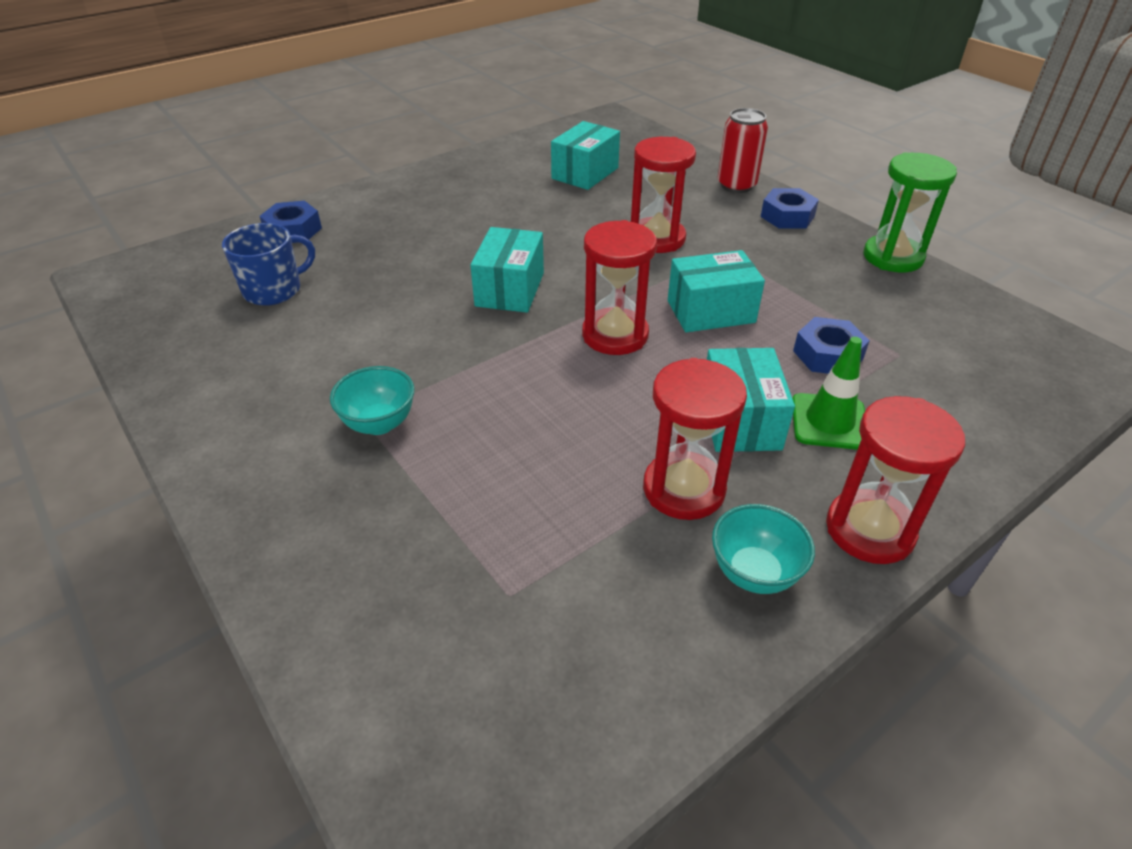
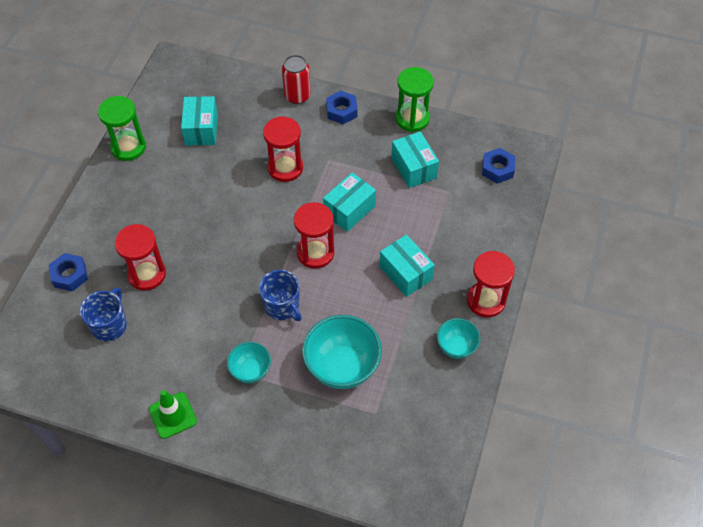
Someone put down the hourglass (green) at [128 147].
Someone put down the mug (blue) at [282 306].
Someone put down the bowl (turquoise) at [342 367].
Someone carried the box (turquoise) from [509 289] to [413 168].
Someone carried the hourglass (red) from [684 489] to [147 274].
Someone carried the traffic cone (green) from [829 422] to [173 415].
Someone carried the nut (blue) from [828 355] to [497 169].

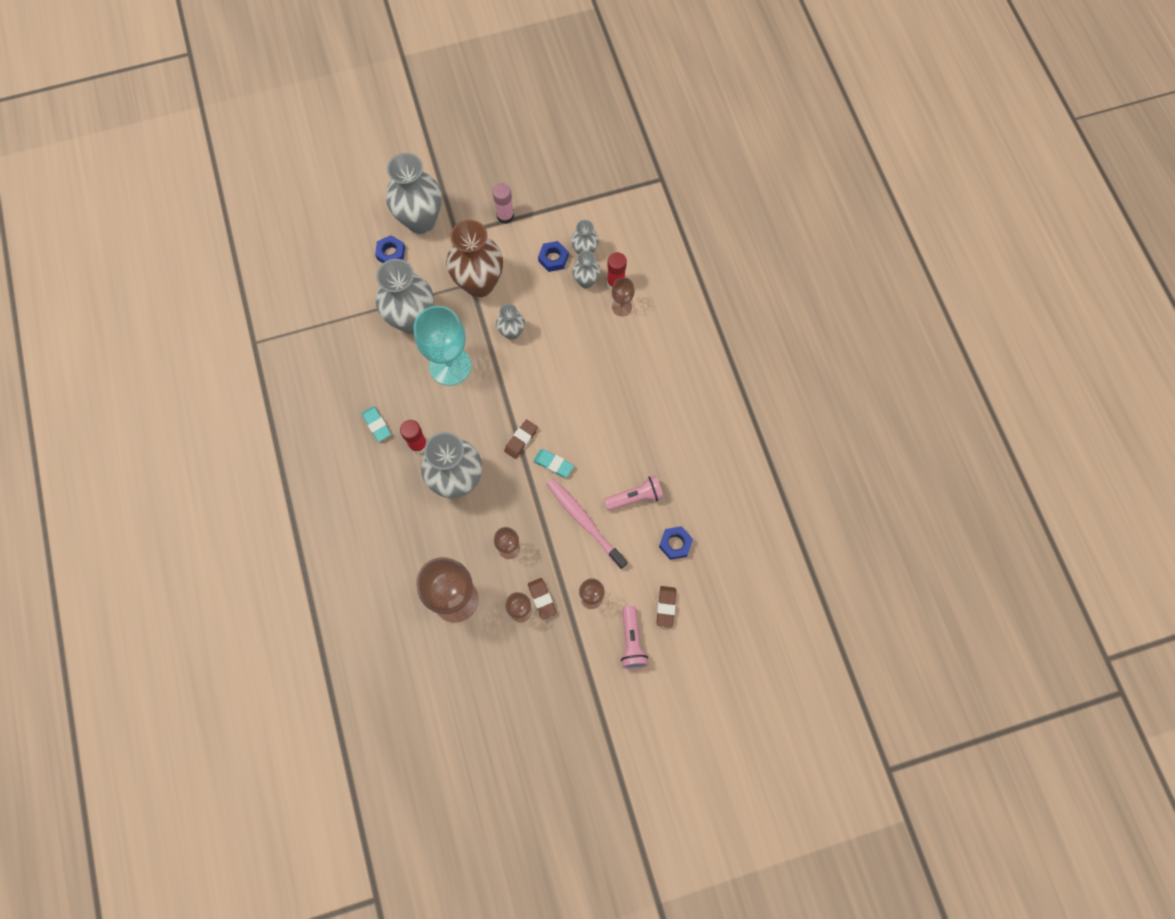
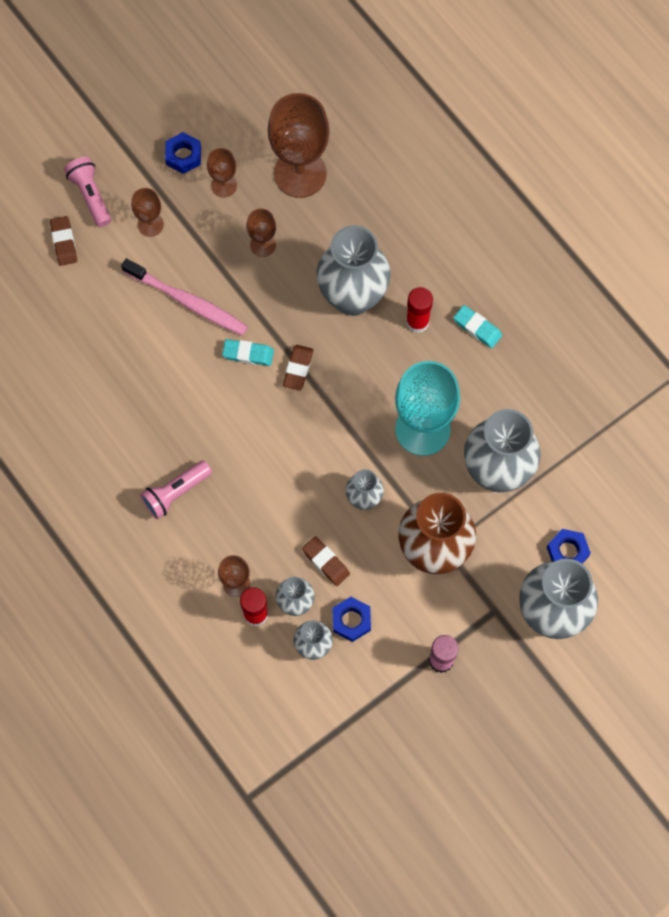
Someone carried the eraser (brown) from [542 599] to [325 562].
Someone carried the flashlight (pink) from [635 497] to [175 493].
Someone carried the nut (blue) from [675 544] to [183 156].

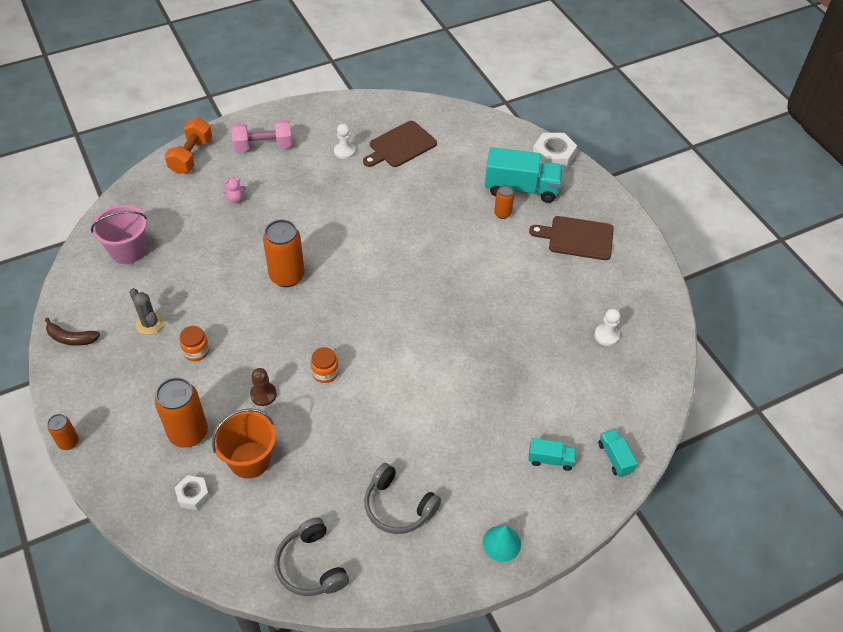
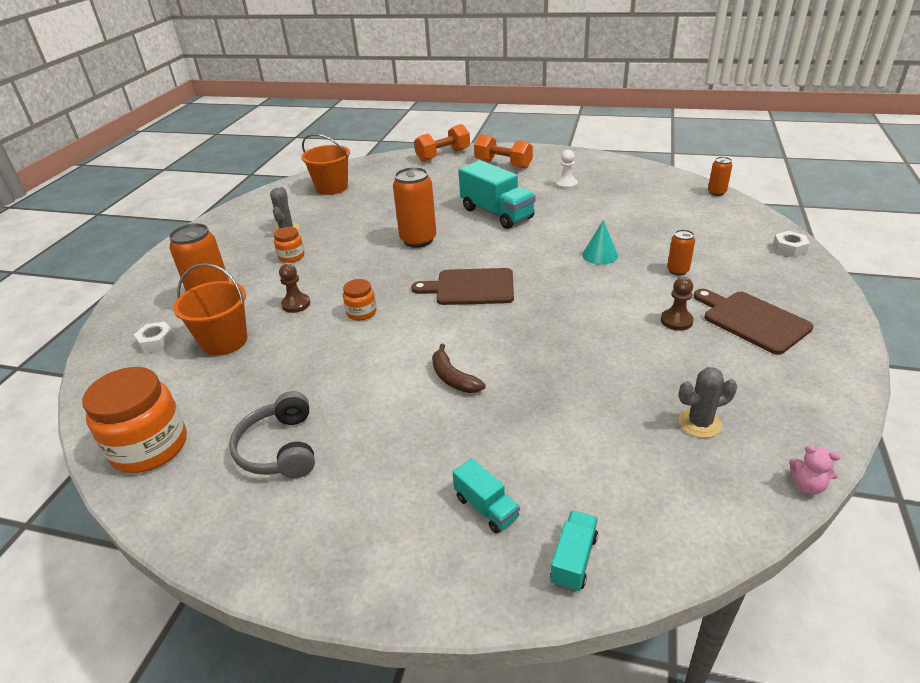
Someone put down the pawn (brown) at [676 321].
Someone carried the banana (brown) from [71 338] to [453 378].
Someone carried the can (orange) from [68 442] to [716 192].
Someone carried the teddy bear (pink) from [235 199] to [807 485].
Someone carried the cutting board (brown) from [400 145] to [470 287].
Someone carried the cone (turquoise) from [501 543] to [600 255].
Someone carried the truck (turquoise) from [521 188] to [497 213].
Someone swapped the headphones (grey) at [311 566] for the jar (orange) at [150 447].
Someone swapped the pawn (white) at [606 335] for the cactus (grey) at [699 423].
Someone repainted the bucket (pink) at [128 250], which became the bucket (orange) at [332 188].
Someone repainted the dumbbell (pink) at [263 146], which became the dumbbell (orange) at [503 164].
Someone scaled the nut (white) at [553 157] by 0.60.

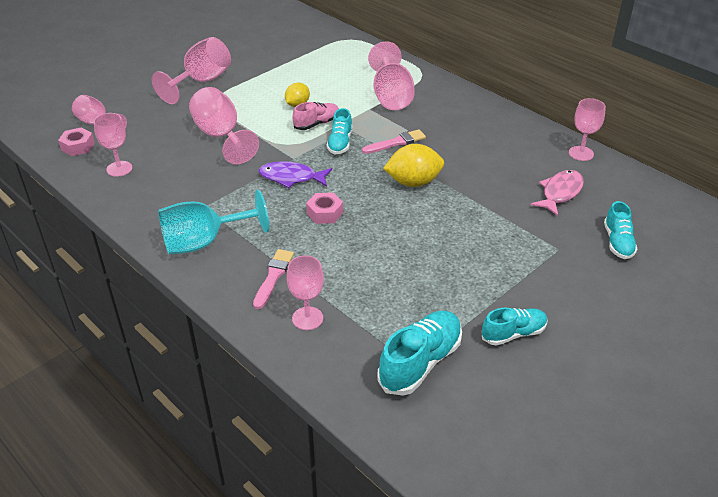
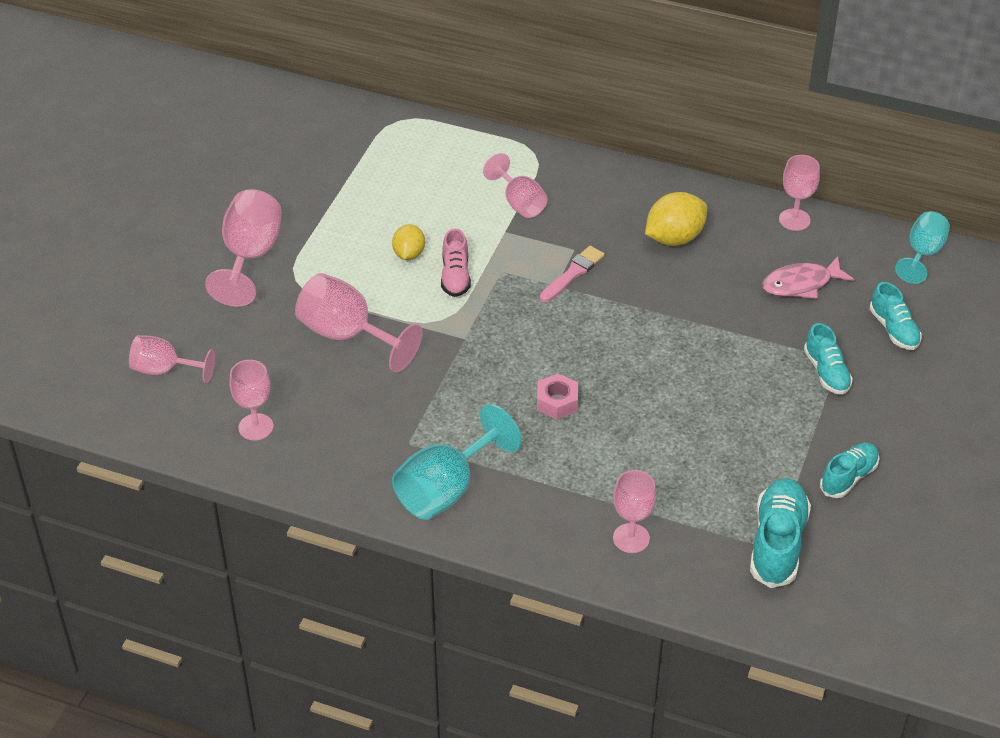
Someone took away the nut (pink) at [78 146].
Someone took away the brush (pink) at [273 276].
Someone took away the fish (purple) at [291 178].
Someone put down the goblet (turquoise) at [922 254].
Someone carried the shoe (turquoise) from [340 143] to [826 372].
Someone carried the lemon (yellow) from [413 182] to [674 238].
Someone rotated the shoe (pink) at [317 124] by 150 degrees clockwise.
Someone rotated the fish (pink) at [560 193] by 120 degrees counterclockwise.
Someone scaled the goblet (pink) at [391 96] by 0.65.

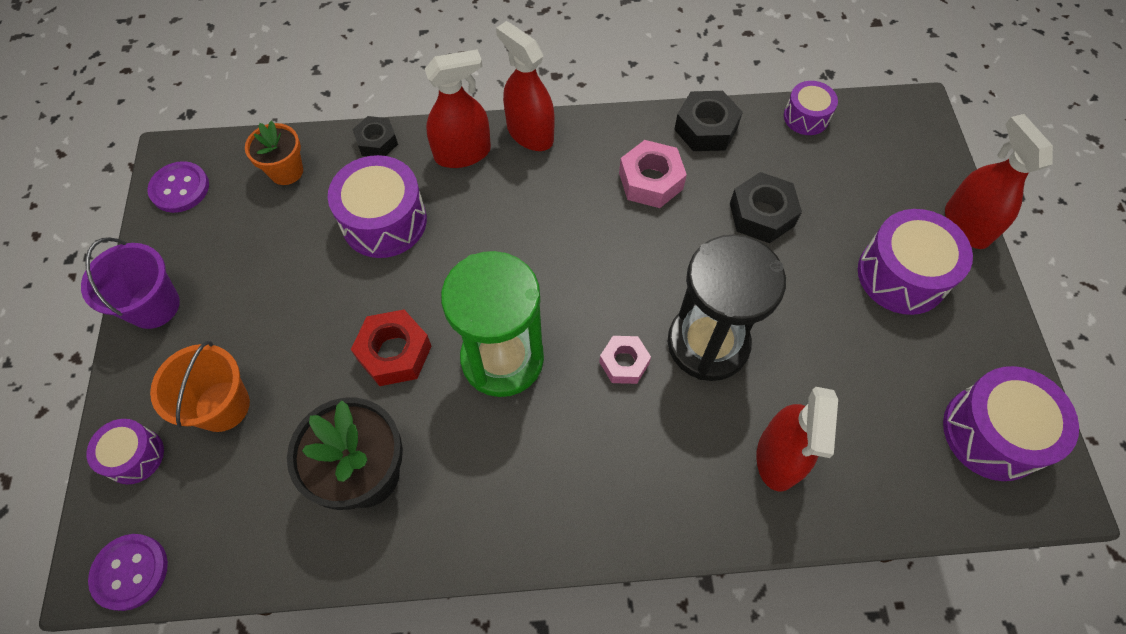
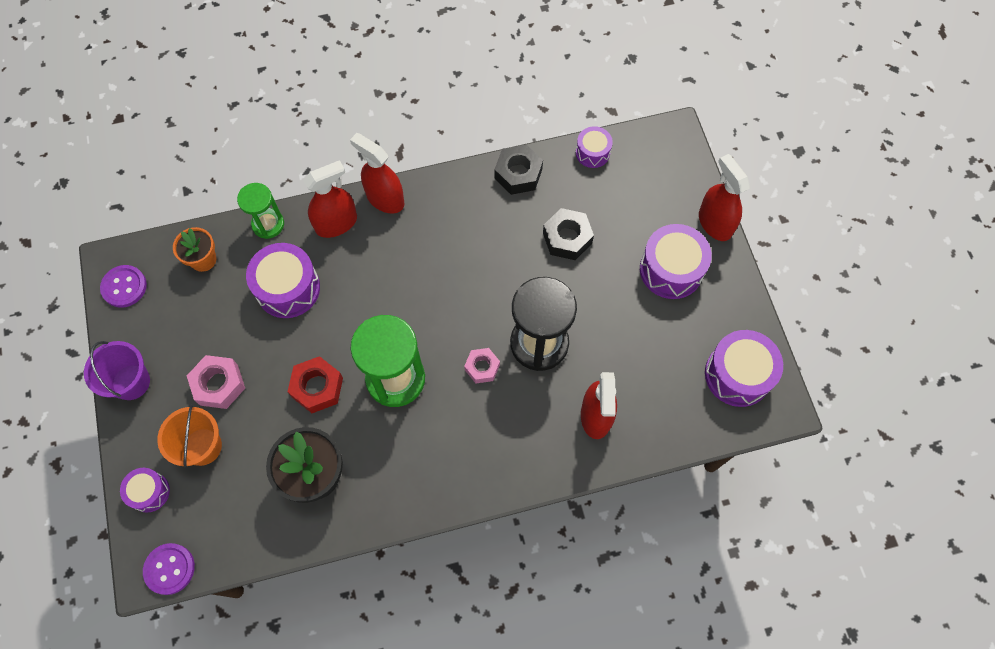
Someone carried the nut (pink) from [650 181] to [219 384].
Someone swapped the nut (black) at [377 142] for the hourglass (green) at [268 224].

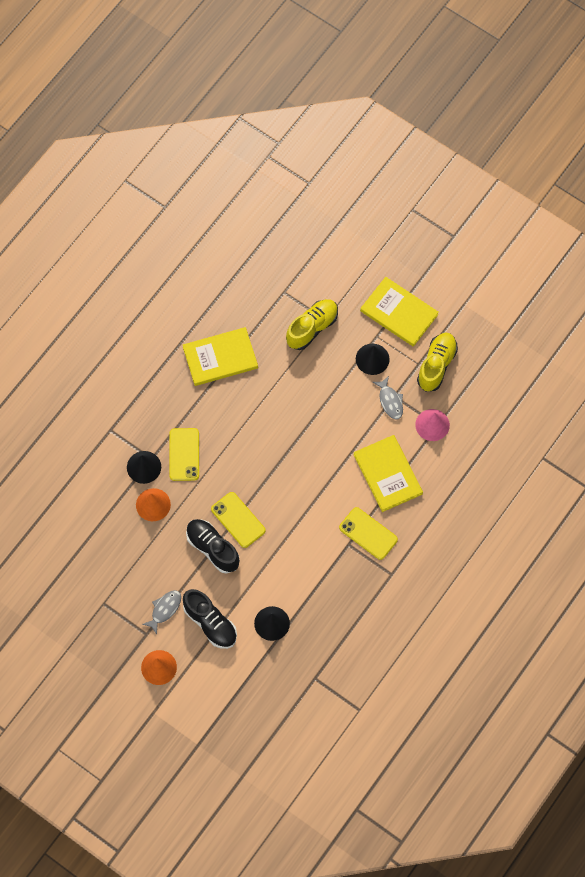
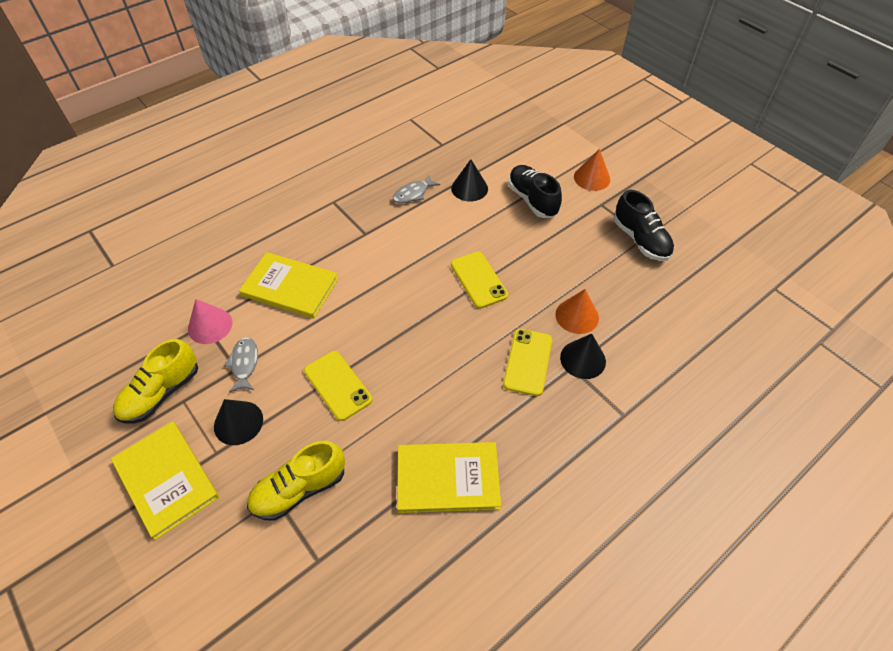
Someone carried the fish (grey) from [164 609] to [413 194].
Someone carried the shoe (black) from [212 548] to [640 240].
Someone carried the phone (yellow) from [368 533] to [338 385].
Someone rotated the book (yellow) at [387 474] by 60 degrees counterclockwise.

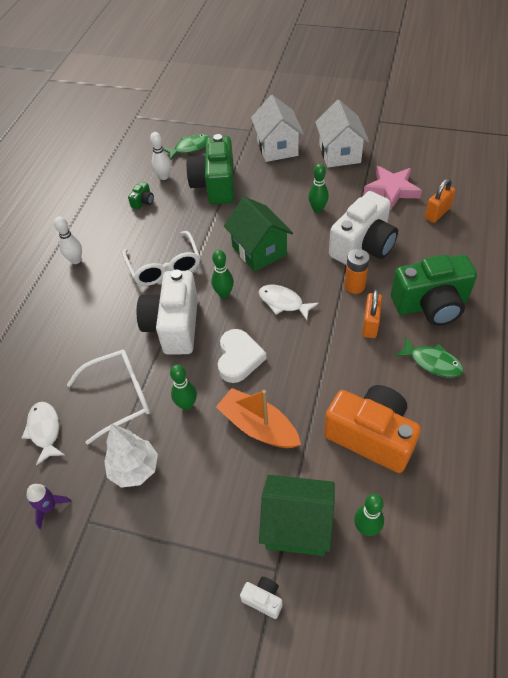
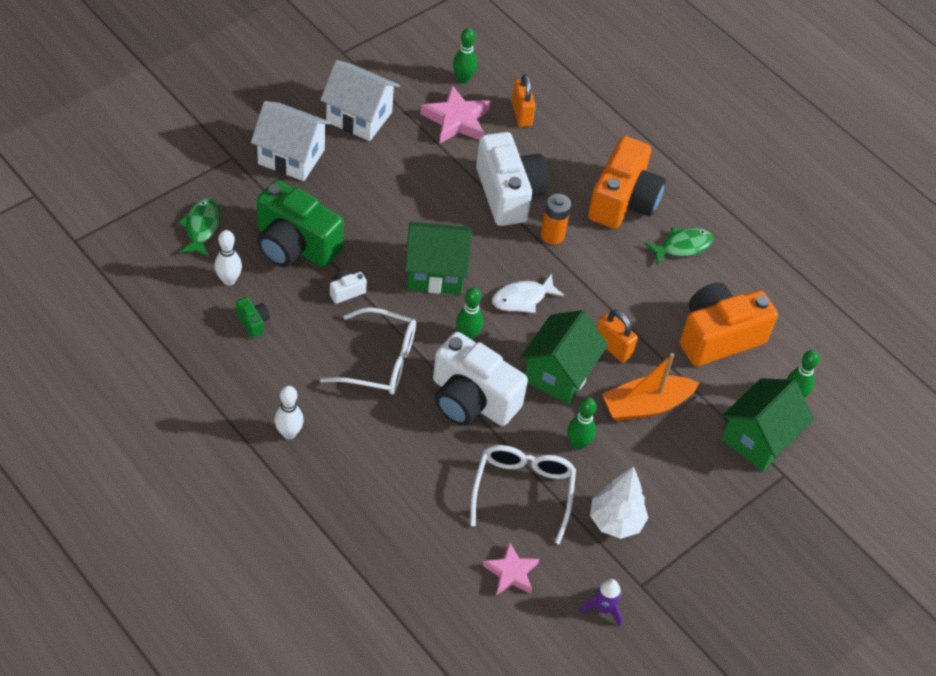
Someone carried the camera (white) from [263 599] to [346 291].
Someone carried the bowling pin (green) from [317 209] to [463 79].
Someone carried the padlock (orange) from [370 324] to [613 347].
Someone swapped the fish (white) at [45 430] for the star (pink) at [511 572].
Someone swapped the heart (white) at [239 358] for the house (green) at [559 373].
Someone repainted the camera (green) at [431 305], which became the camera (orange) at [623 201].

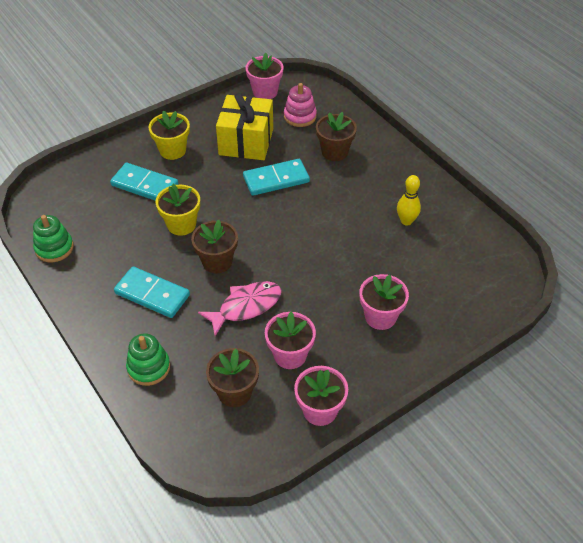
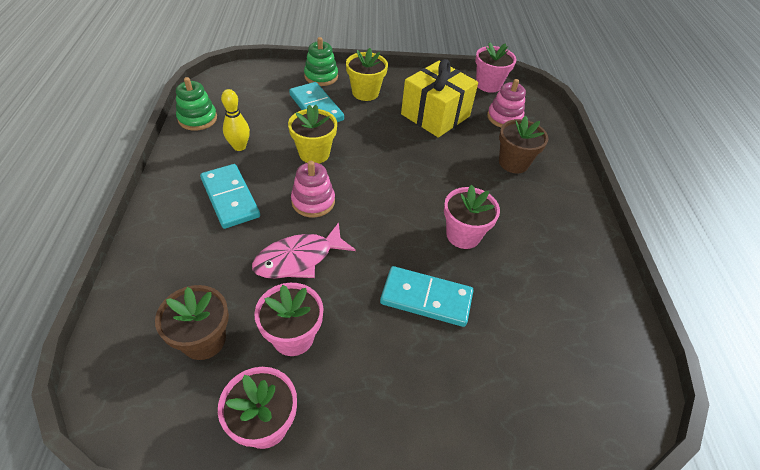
Someone carried the stacking toy (green) from [149 367] to [321 76].
Someone carried the domino (turquoise) from [276 179] to [426 298].
Someone carried the flower pot (pink) from [380 317] to [463 235].
Someone carried the bowling pin (yellow) from [406 221] to [239 147].
Someone swapped the flower pot (brown) at [217 262] for the stacking toy (pink) at [313 201].
Someone rotated the fish (pink) at [246 307] by 150 degrees clockwise.

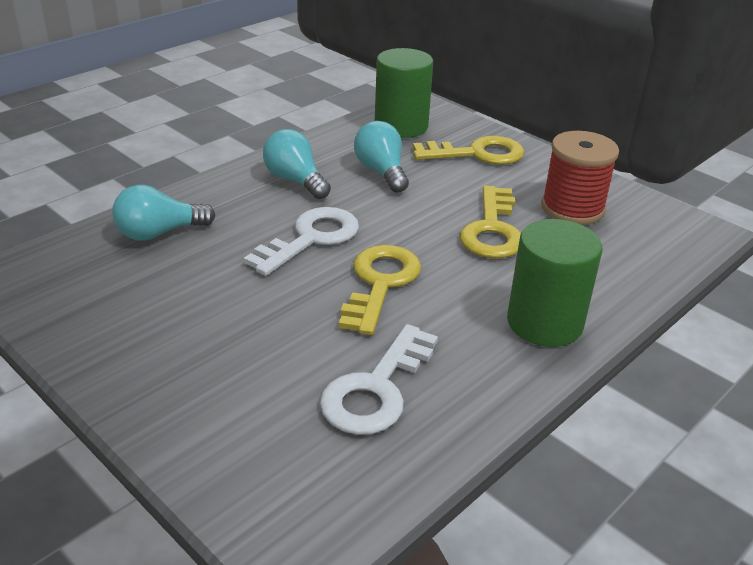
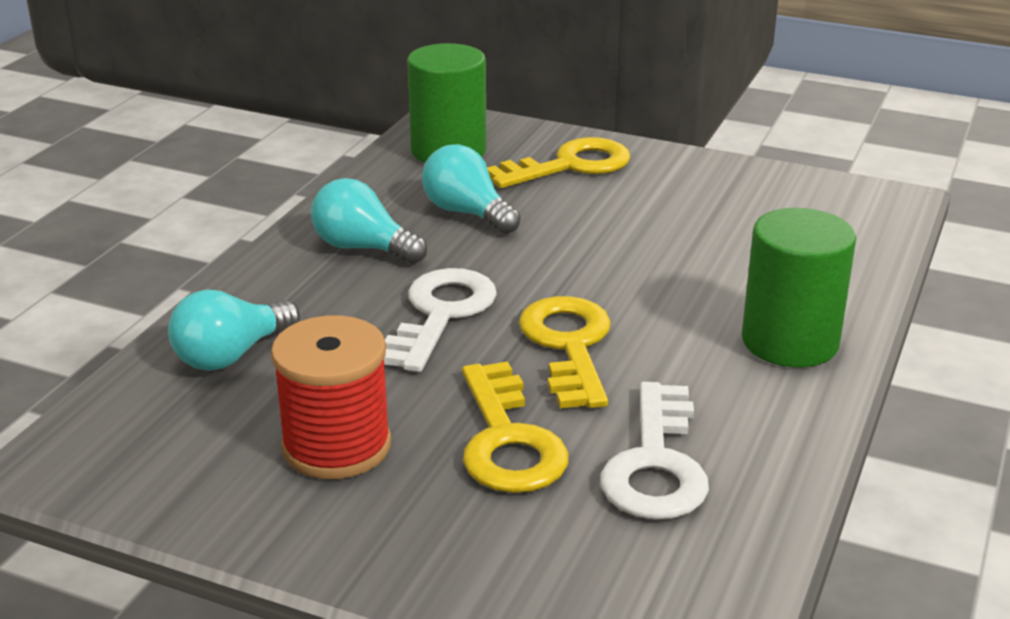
Someone carried the key (yellow) from [492 230] to [507 441].
Someone carried the spool (red) from [572 208] to [336 446].

